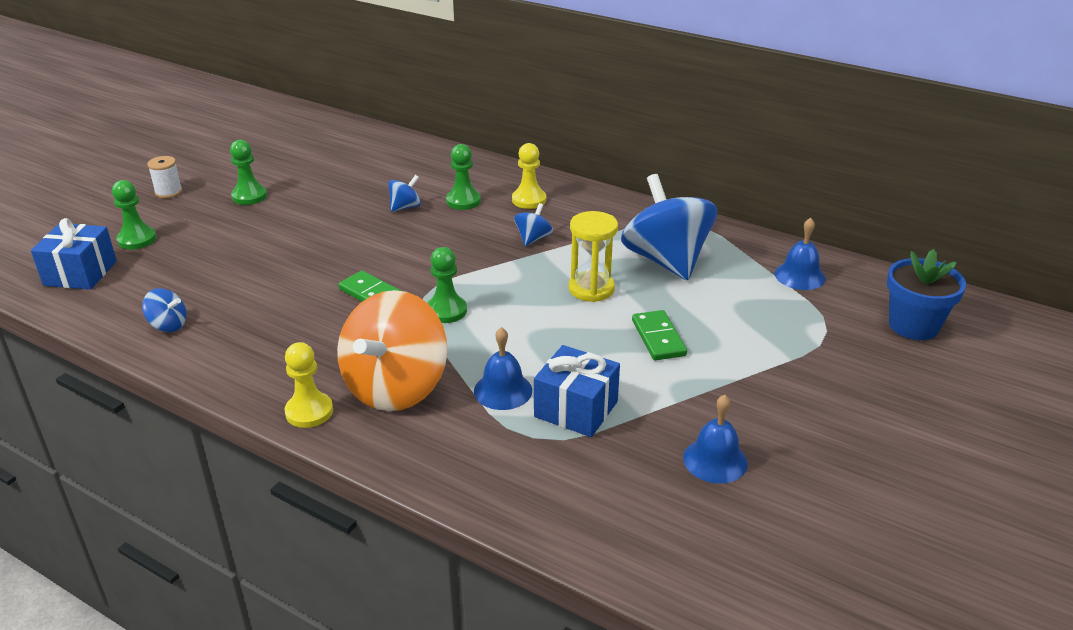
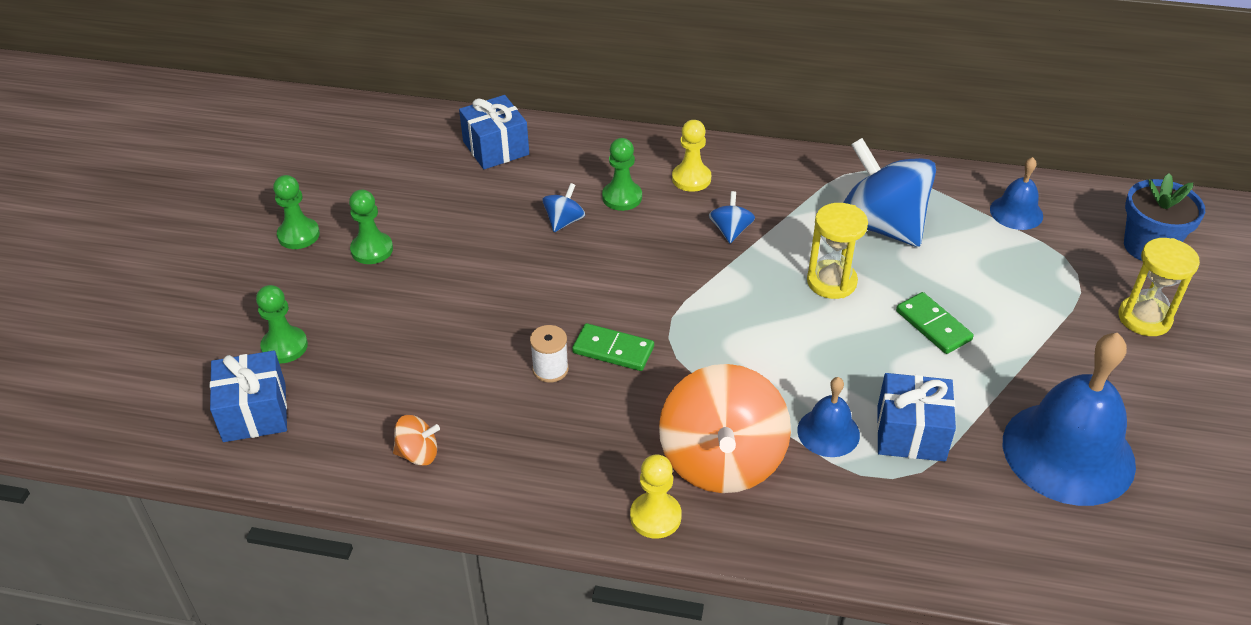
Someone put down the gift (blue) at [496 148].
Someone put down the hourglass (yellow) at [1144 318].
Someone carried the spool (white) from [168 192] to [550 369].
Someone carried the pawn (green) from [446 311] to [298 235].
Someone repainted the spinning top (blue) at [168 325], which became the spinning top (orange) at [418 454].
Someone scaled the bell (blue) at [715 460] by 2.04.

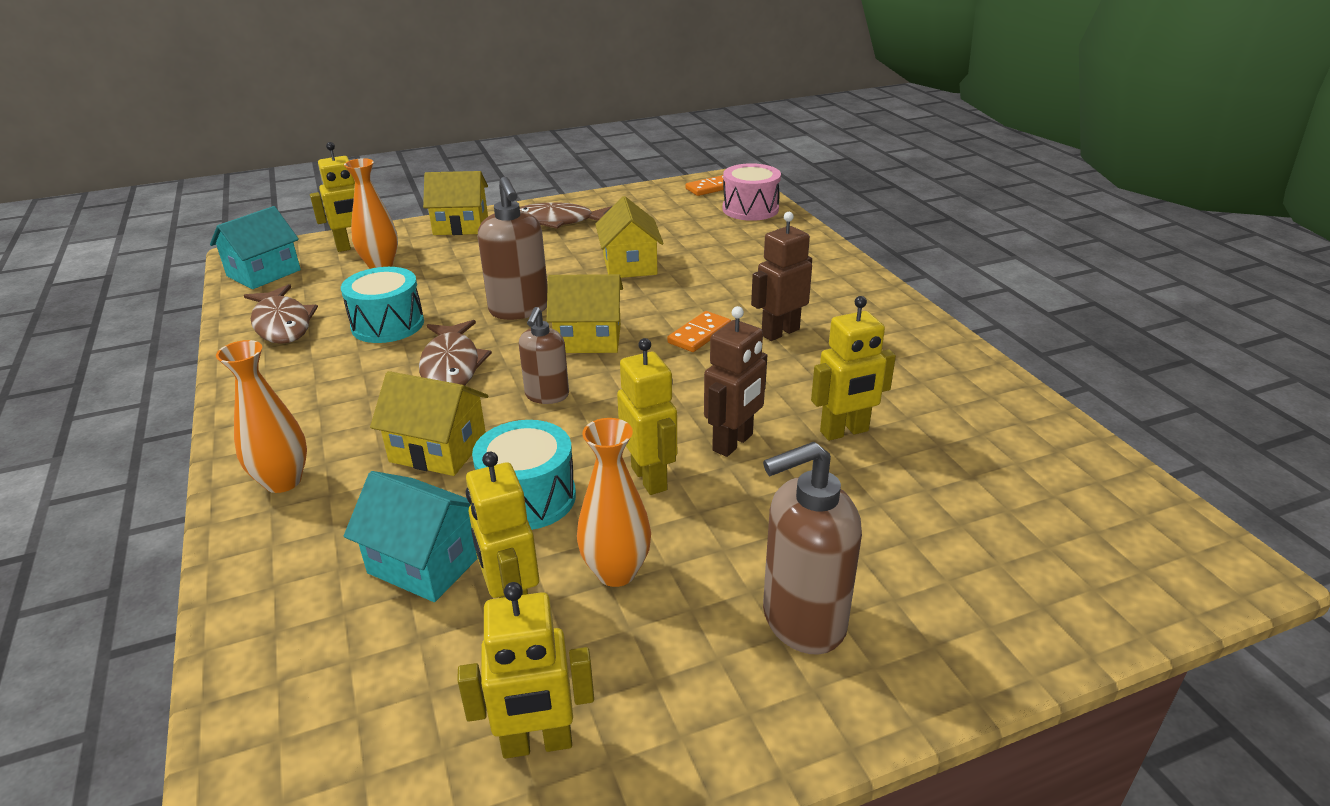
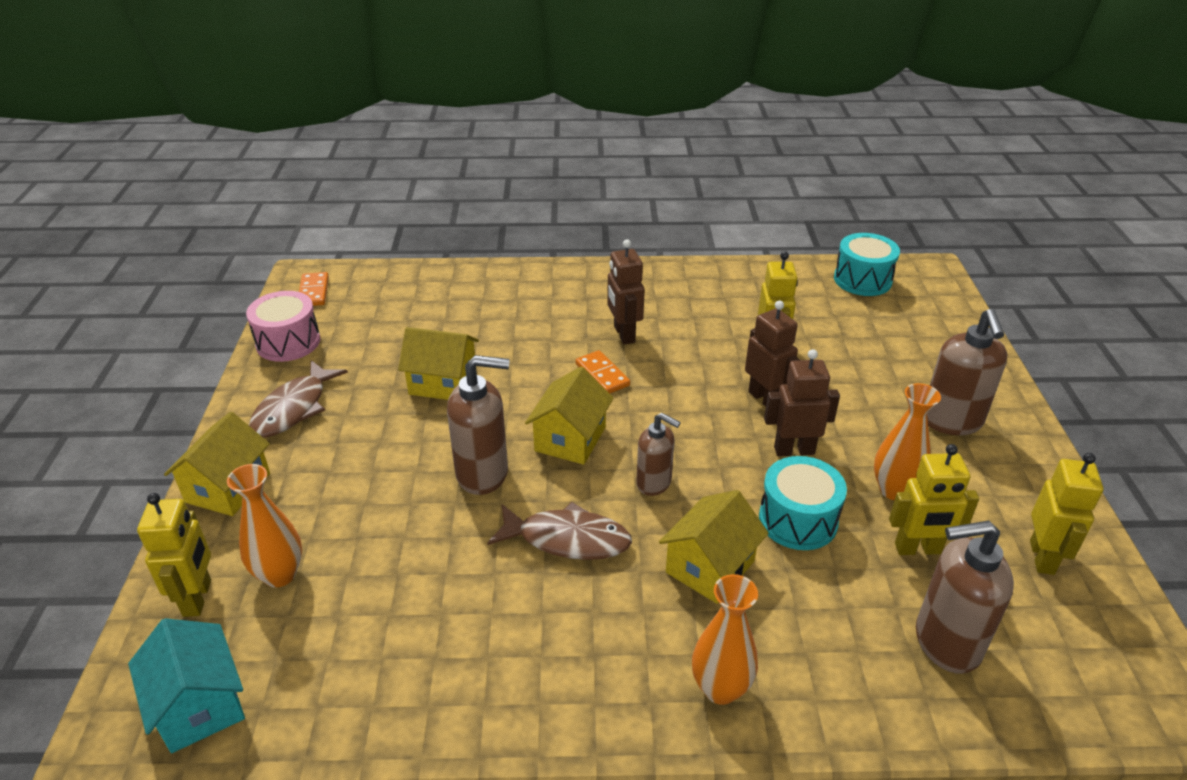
Someone took away the fish (brown) at [282 324].
Someone took away the house (turquoise) at [426 562].
Someone put down the soap dispenser (brown) at [946 642].
Someone carried the drum (turquoise) from [388 324] to [862 280].
Someone carried the drum (pink) from [750 209] to [288 342].
Someone repainted the robot (yellow) at [649 478], which became the robot (brown) at [794 450].

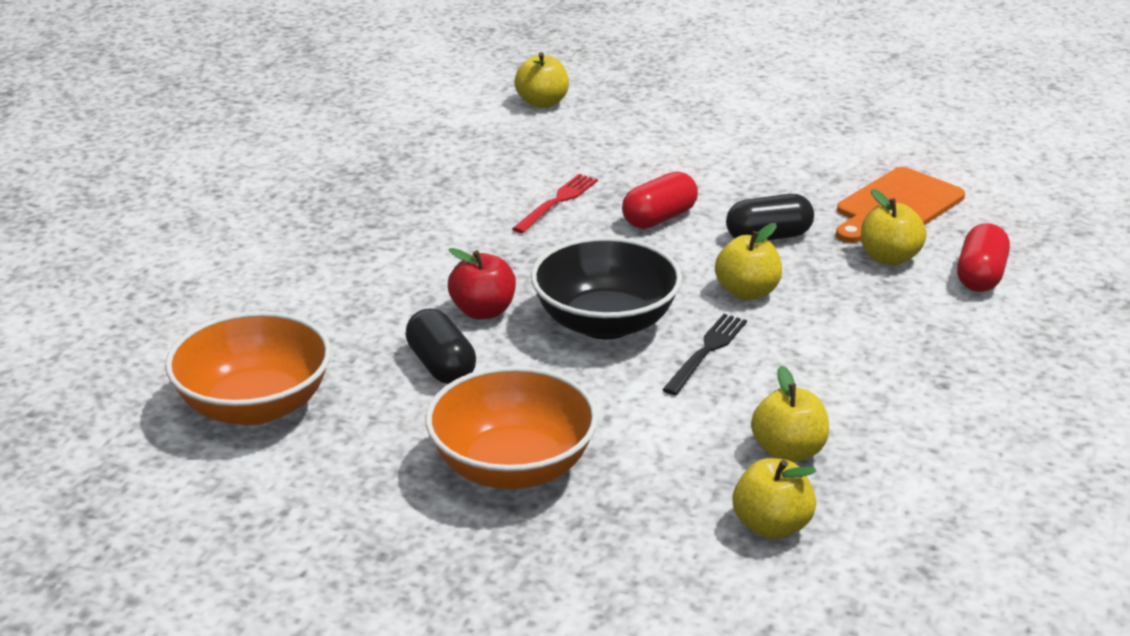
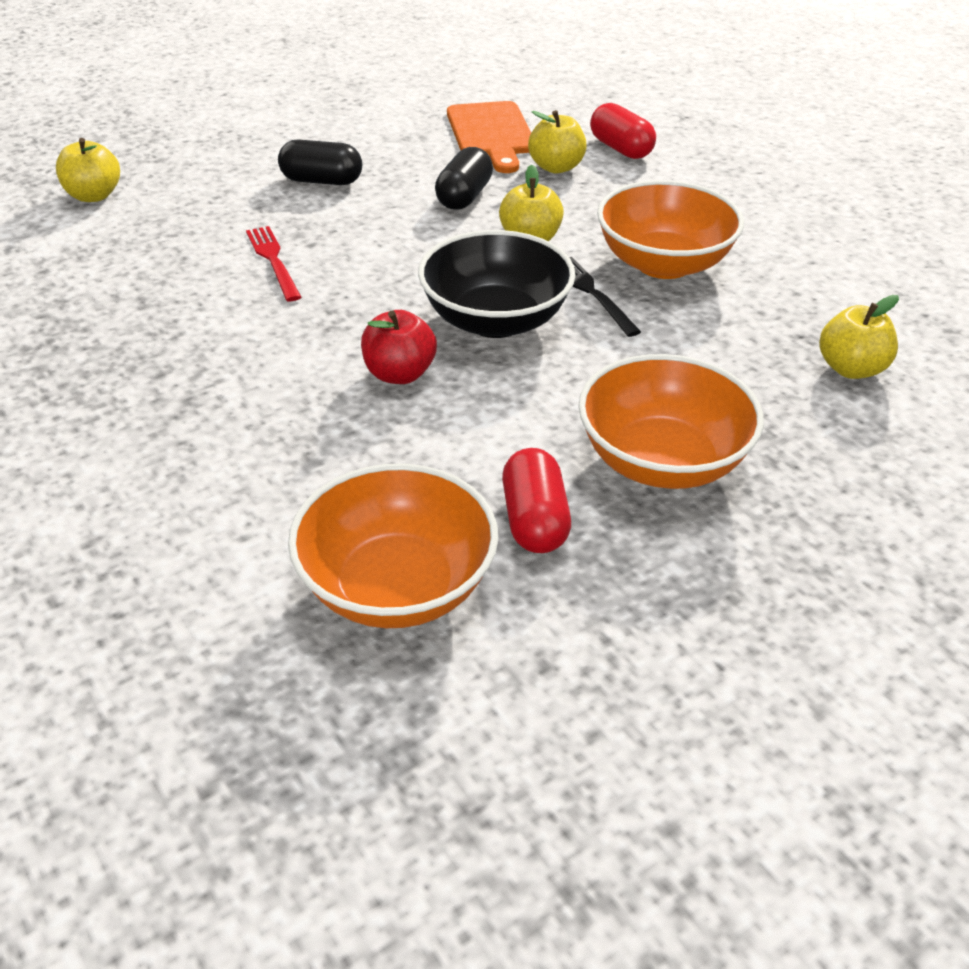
Someone took away the apple (yellow) at [788 451].
Someone put down the bowl (orange) at [663 263].
Someone carried the capsule (black) from [441 366] to [322 181].
Someone carried the capsule (red) from [659 218] to [534 520].

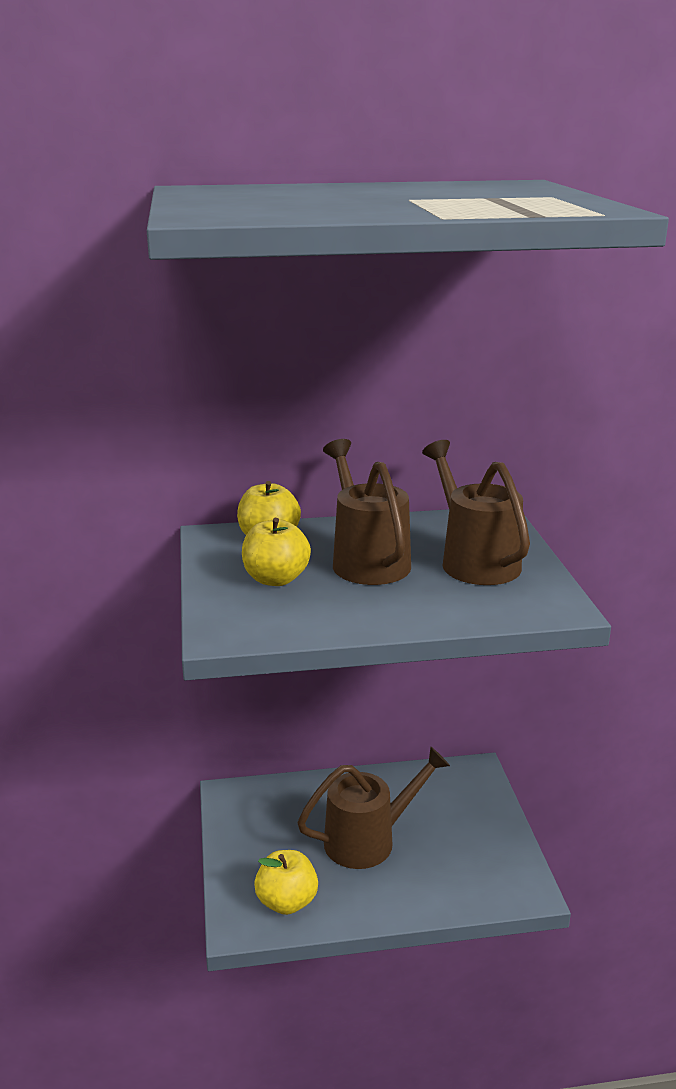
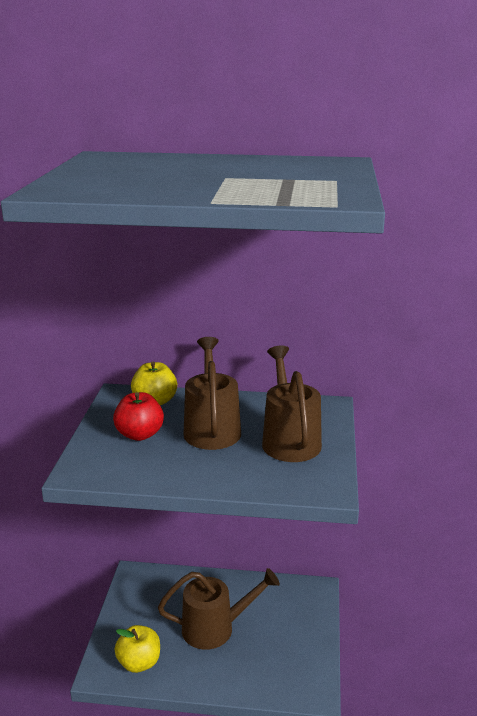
Someone repainted the apple (yellow) at [276 579], which became the apple (red) at [139 434].

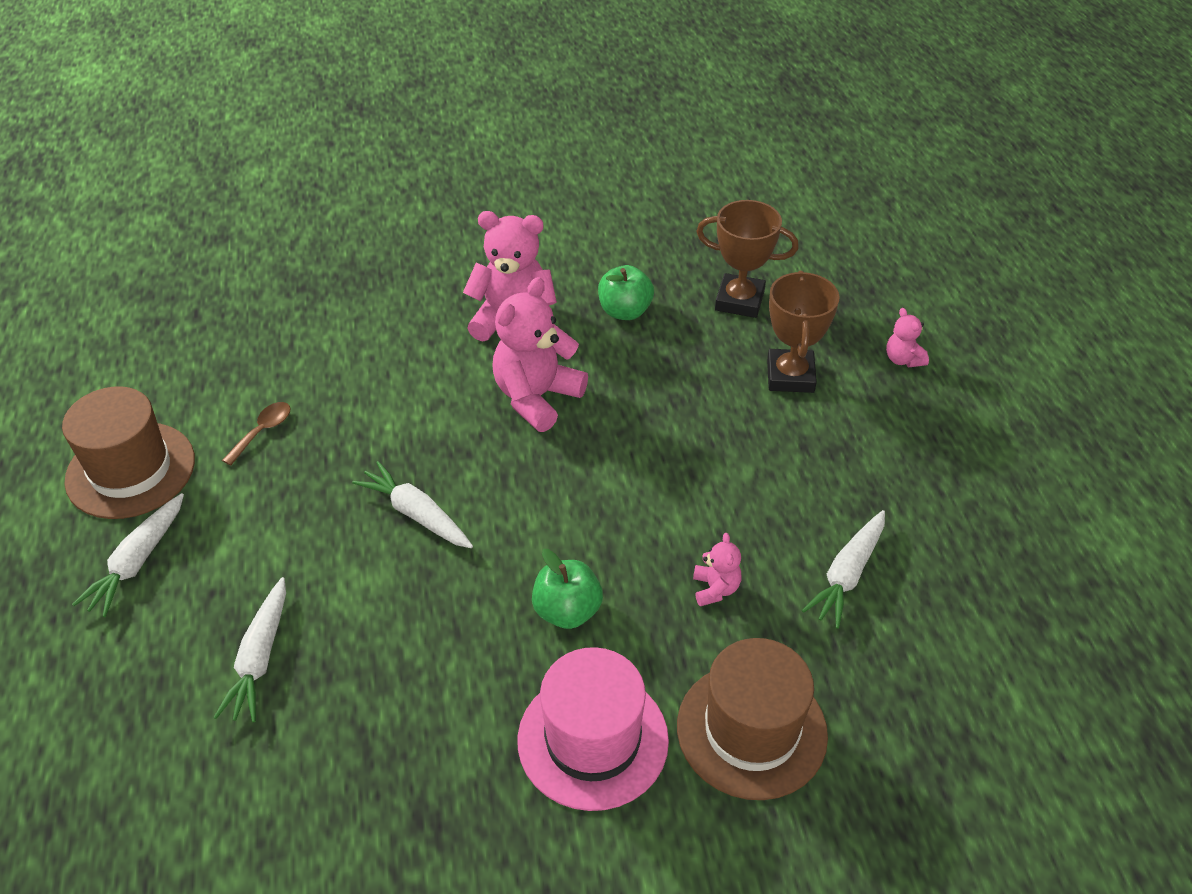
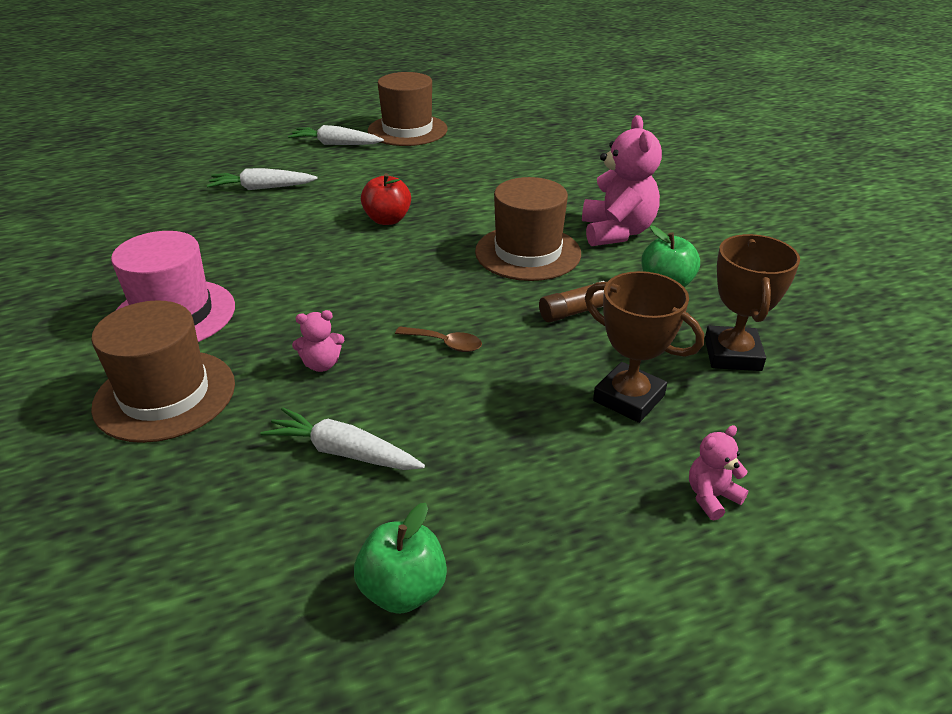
Someone put down the glue stick (brown) at [574 312].
Someone carried the spoon (brown) from [263 431] to [445 343].
Someone carried the apple (green) from [567 611] to [403 590].
Someone swapped the carrot (white) at [416 514] for the apple (red) at [387 220].
Someone swapped the teddy bear (pink) at [536 397] for the hat (brown) at [528 253].
Someone rotated the trophy (brown) at [790 376] by 45 degrees clockwise.

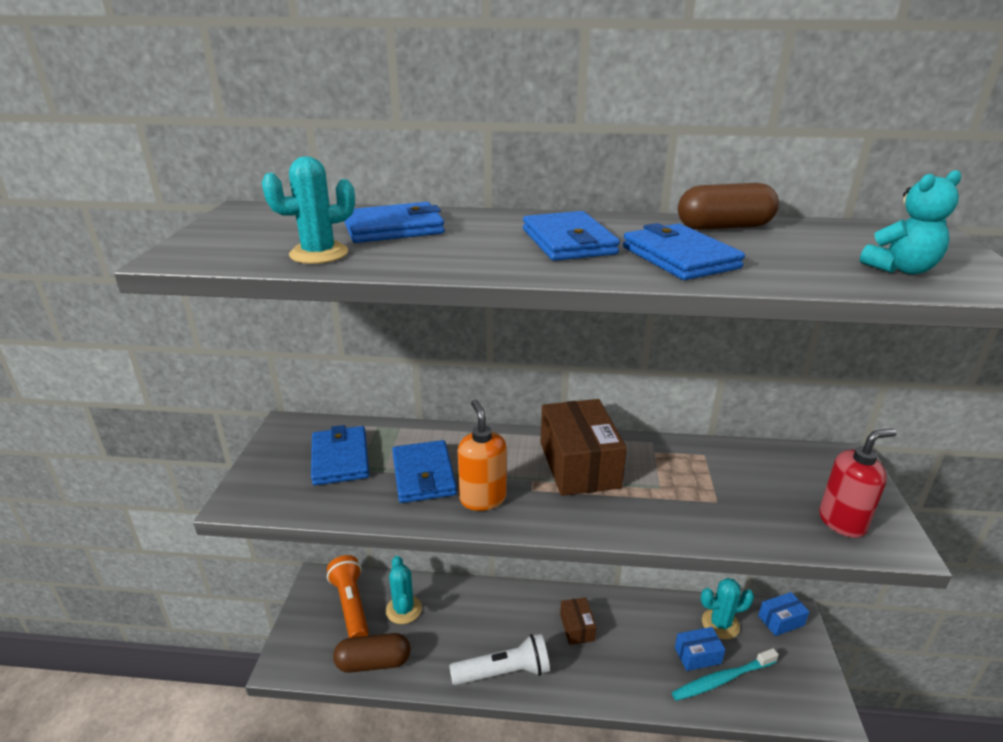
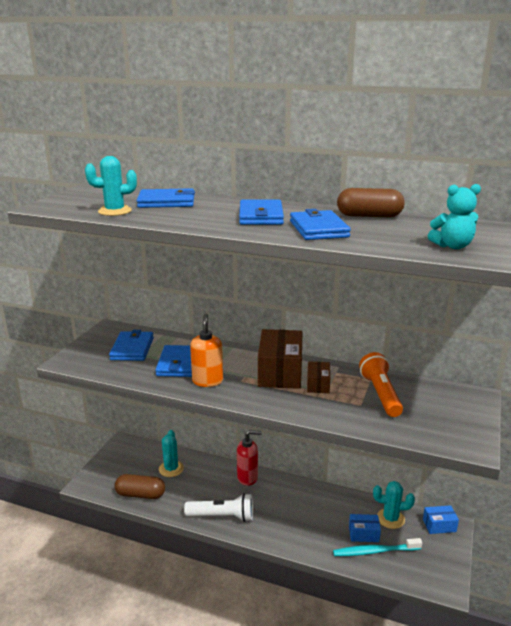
Someone carried the flashlight (orange) from [351 606] to [380 394].
Someone carried the box (brown) from [577 627] to [318 384].
Someone carried the soap dispenser (red) from [842 522] to [247 477].

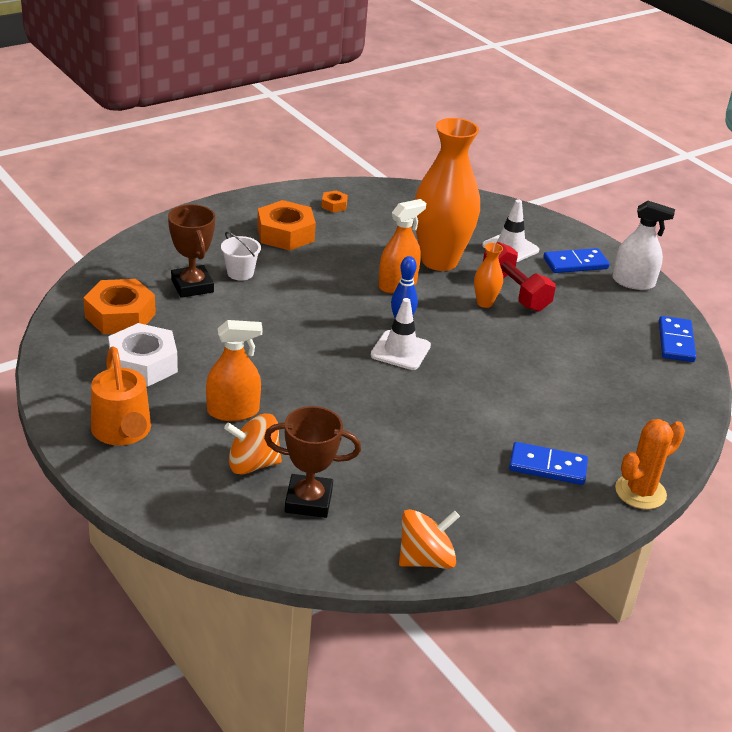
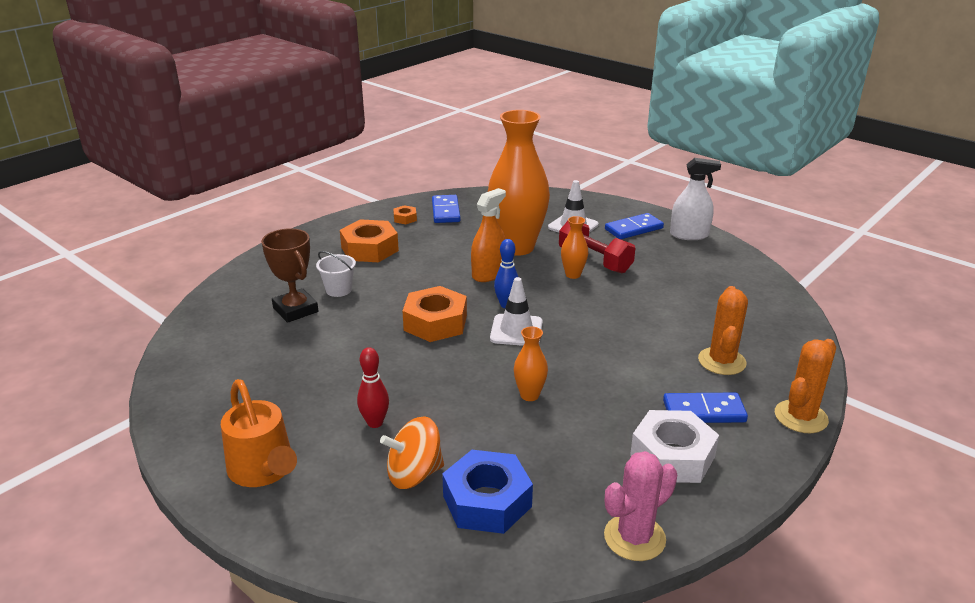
Someone put down the vase (orange) at [529 395].
Someone put down the cactus (orange) at [721 361].
Someone carried the nut (orange) from [120 315] to [435 323].
Someone carried the nut (white) from [143 364] to [672 456].
Someone carried the domino (blue) from [676 342] to [446 211].
Someone swapped the spray bottle (orange) at [233 411] for the bowling pin (red) at [375 423].
Someone swapped the trophy (brown) at [308 501] for the nut (blue) at [487 501].
Someone swapped the spinning top (orange) at [425 559] for the cactus (pink) at [634 538].

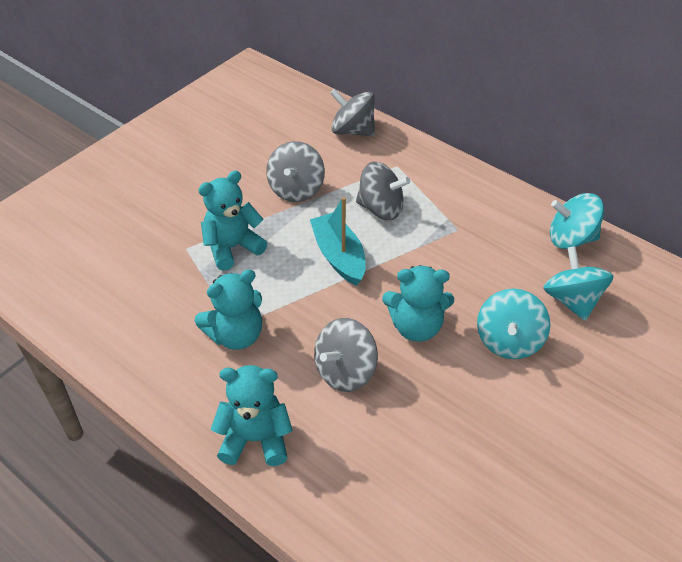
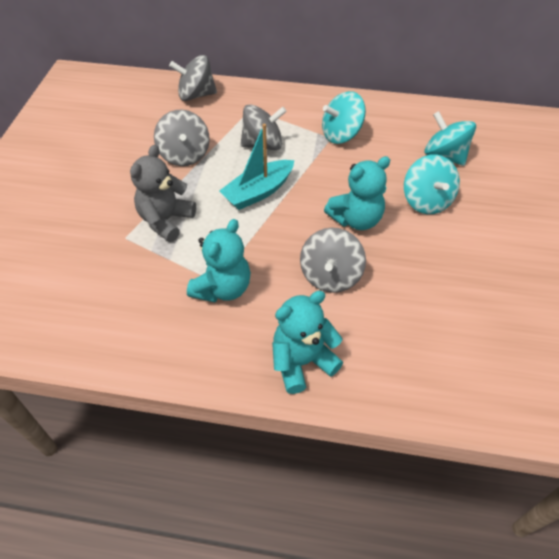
Someone carried the spinning top (turquoise) from [571 238] to [341 134].
Someone repainted the teddy bear (turquoise) at [232 247], which became the teddy bear (grey) at [166 220].
Someone rotated the boat (turquoise) at [339 256] by 75 degrees counterclockwise.

